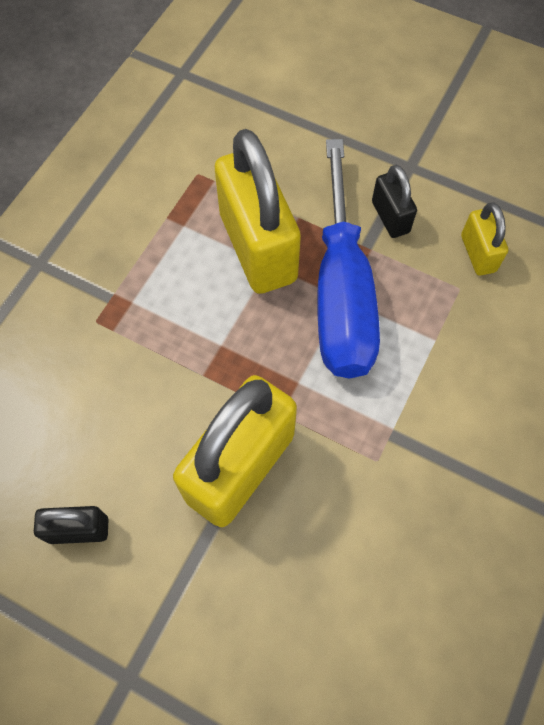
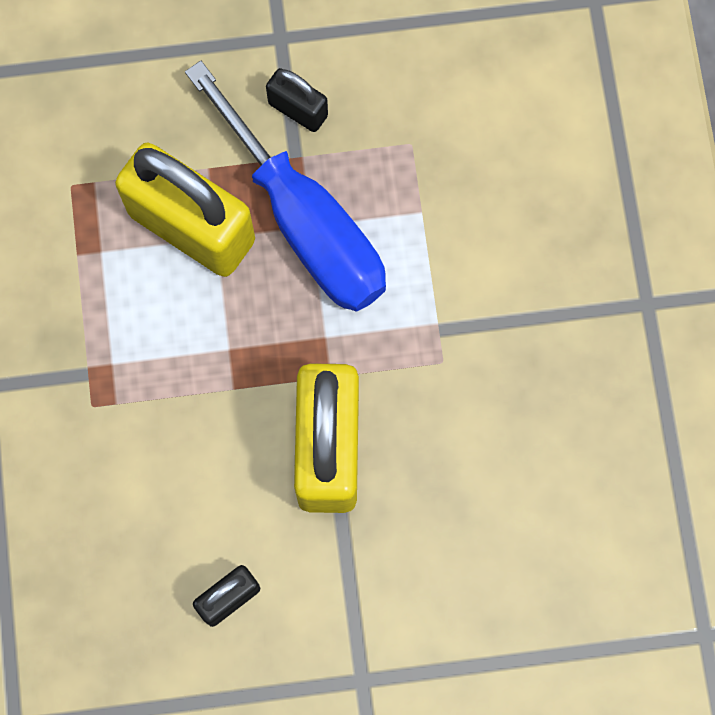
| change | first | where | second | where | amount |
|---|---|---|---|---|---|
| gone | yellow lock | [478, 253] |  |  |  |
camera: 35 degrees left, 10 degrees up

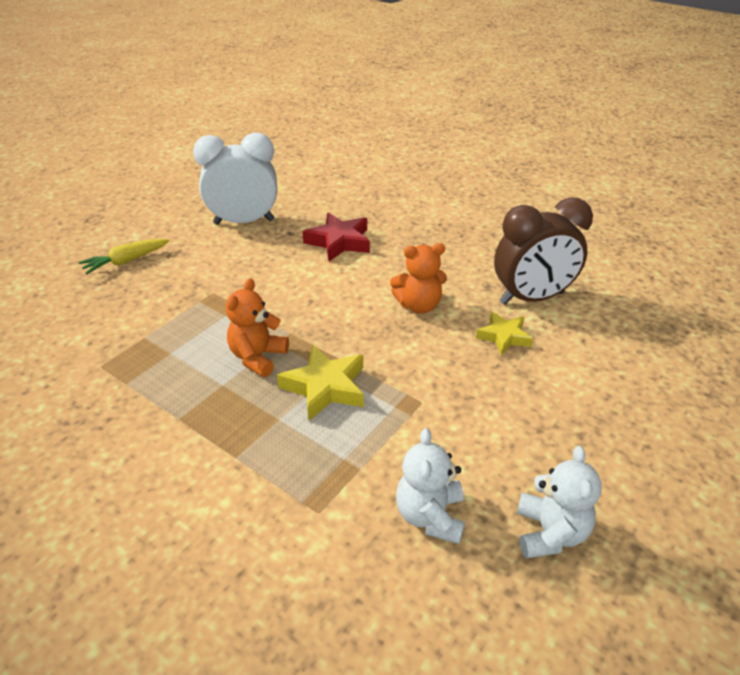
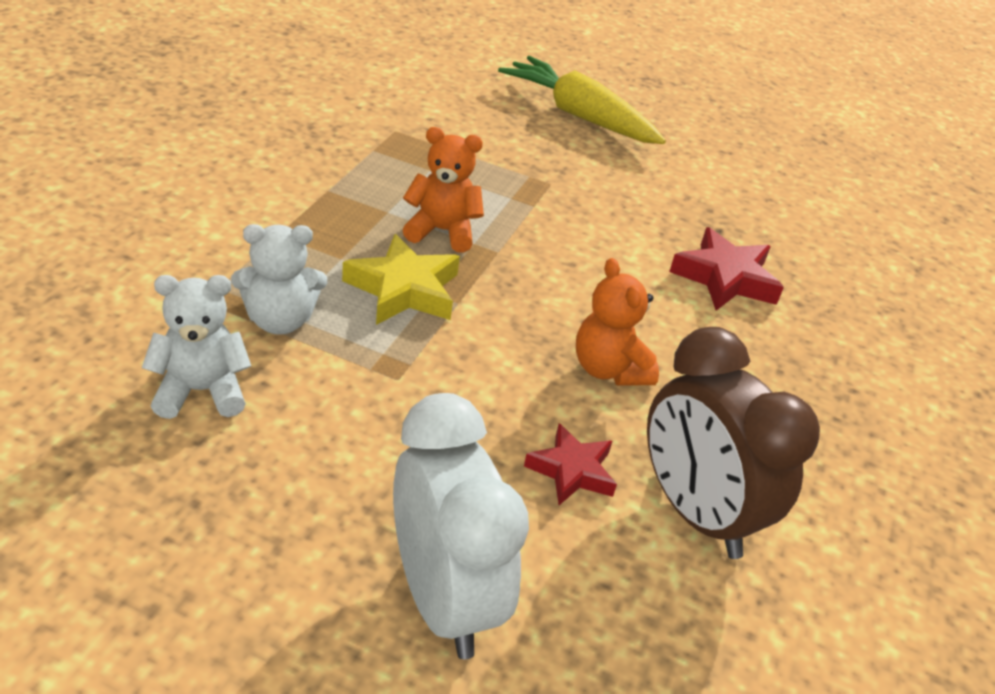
| change | first | where | second | where | amount |
|---|---|---|---|---|---|
| shifted | snow-white clock | [244, 222] |  | [443, 599] |  |
| scaled | yellow toy carrot | [126, 261] |  | [579, 116] | x1.72 |
| repainted | yellow star shape | [504, 337] | crimson star shape | [571, 470] |  |
| shifted | snow-white teddy bear | [550, 533] |  | [280, 320] |  |
camera: 70 degrees right, 0 degrees up

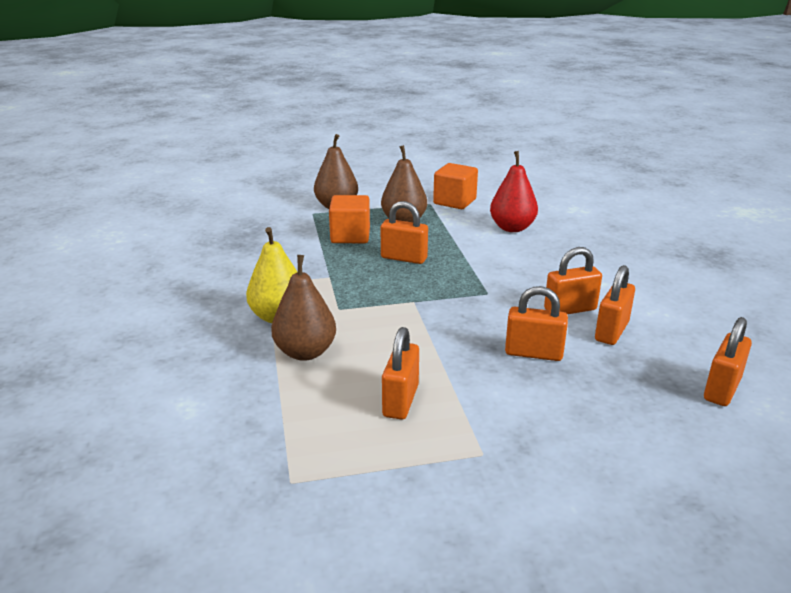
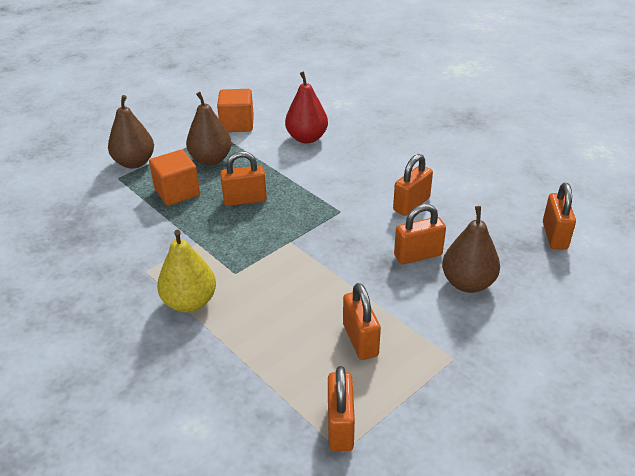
| change | first | where | second | where | amount |
|---|---|---|---|---|---|
| shifted | brown toy pear | [305, 352] |  | [467, 283] |  |
| shifted | bright orange lock | [611, 331] |  | [340, 426] |  |
camera: 30 degrees left, 10 degrees up

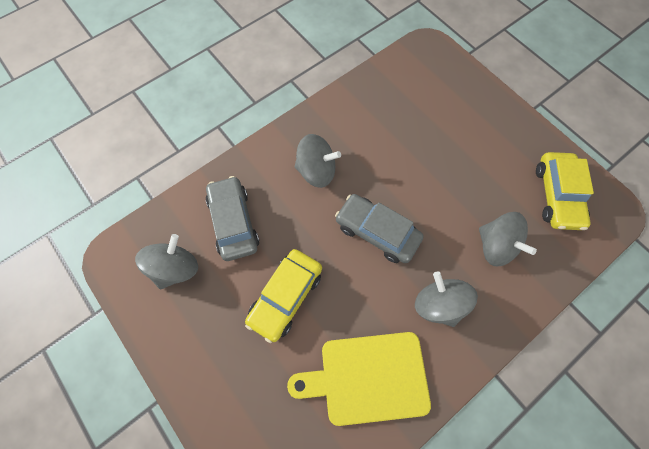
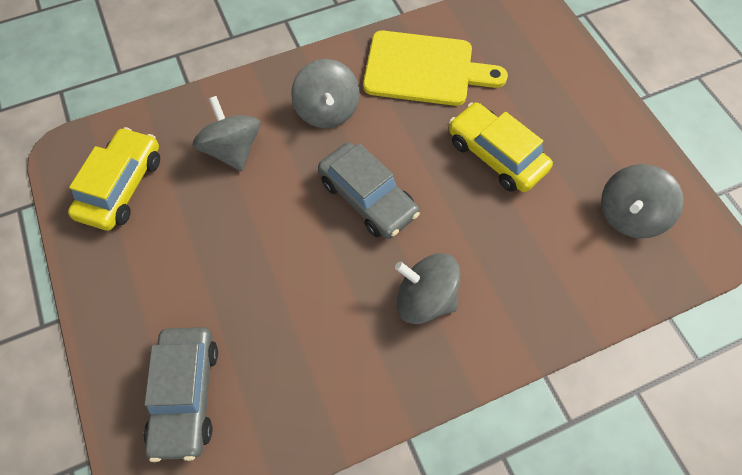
| change | first | where | second | where | amount |
|---|---|---|---|---|---|
| shifted | ash-grey car | [234, 222] |  | [186, 394] |  |
| rotated | yellow car | [285, 296] |  | [496, 155] | 90 degrees counterclockwise |
camera: 165 degrees left, 5 degrees down

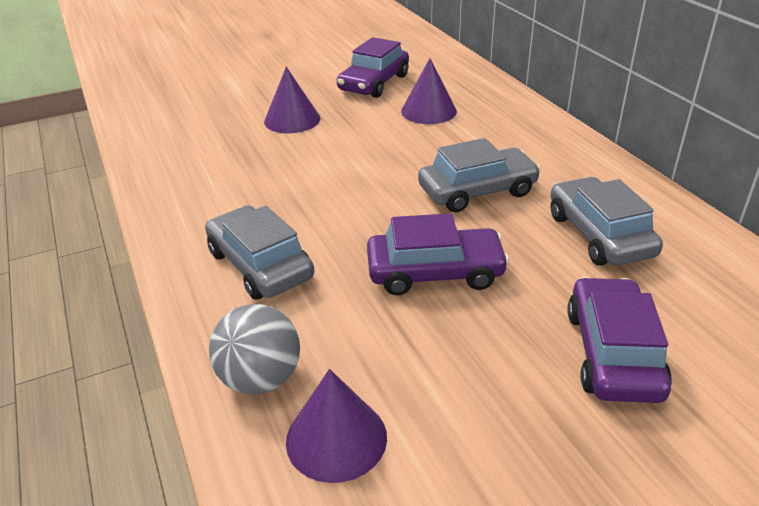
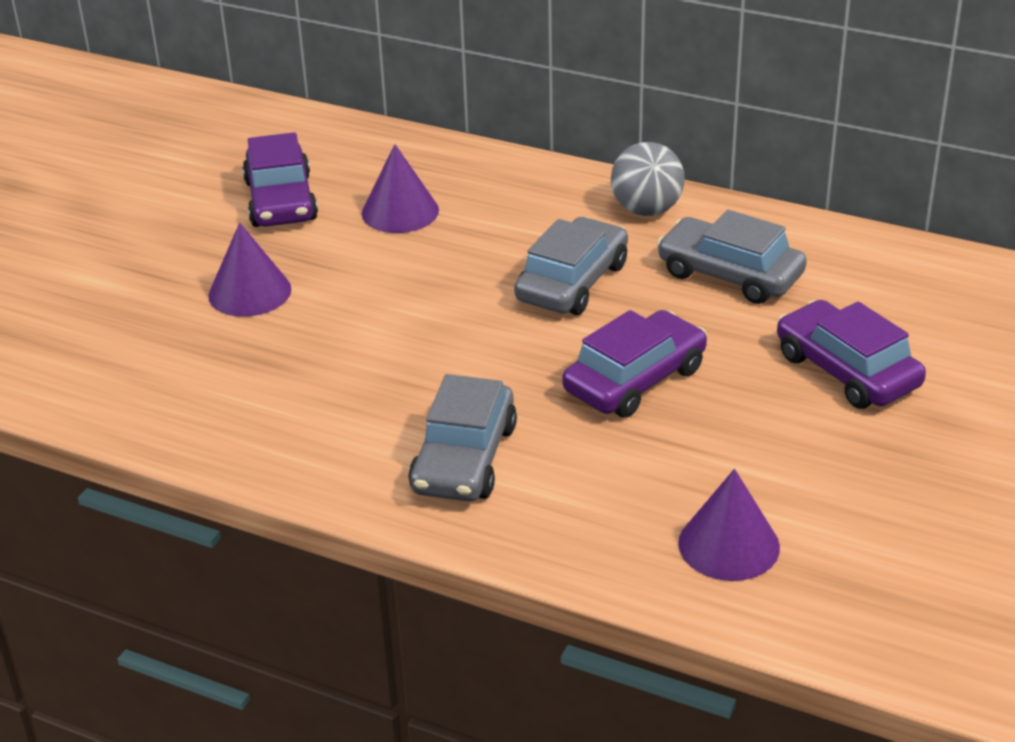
| change | first | where | second | where | amount |
|---|---|---|---|---|---|
| rotated | ash-grey car | [260, 265] |  | [464, 458] | 90 degrees counterclockwise |
| shifted | ash-grey ball | [260, 379] |  | [646, 210] |  |
camera: 40 degrees left, 0 degrees up

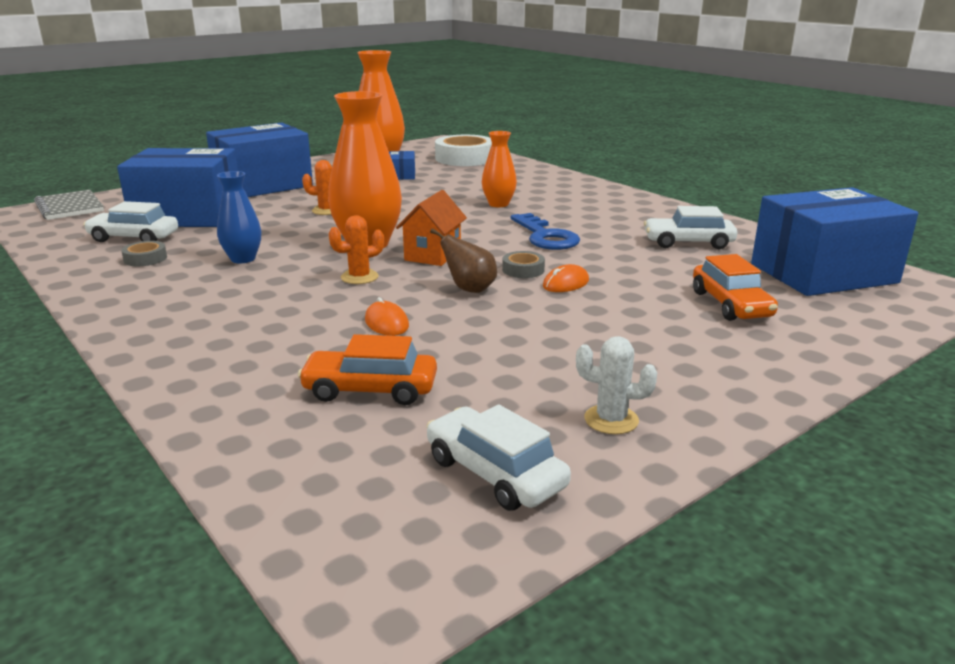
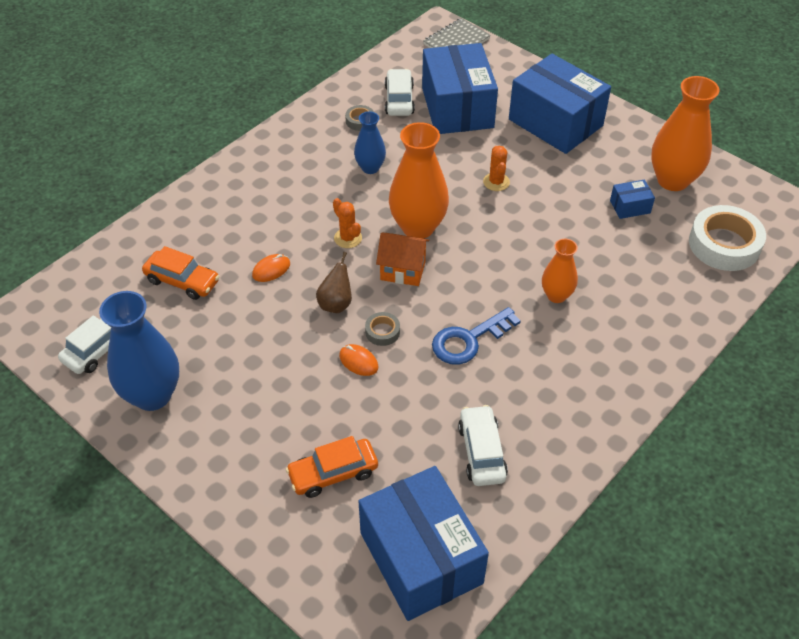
| change | first | where | second | where | amount |
|---|---|---|---|---|---|
| rotated | bright orange car | [370, 389] |  | [182, 281] | 120 degrees clockwise |
| swapped | snow-white cactus | [611, 420] | royal blue flower vase | [152, 395] |  |
camera: 80 degrees right, 25 degrees up

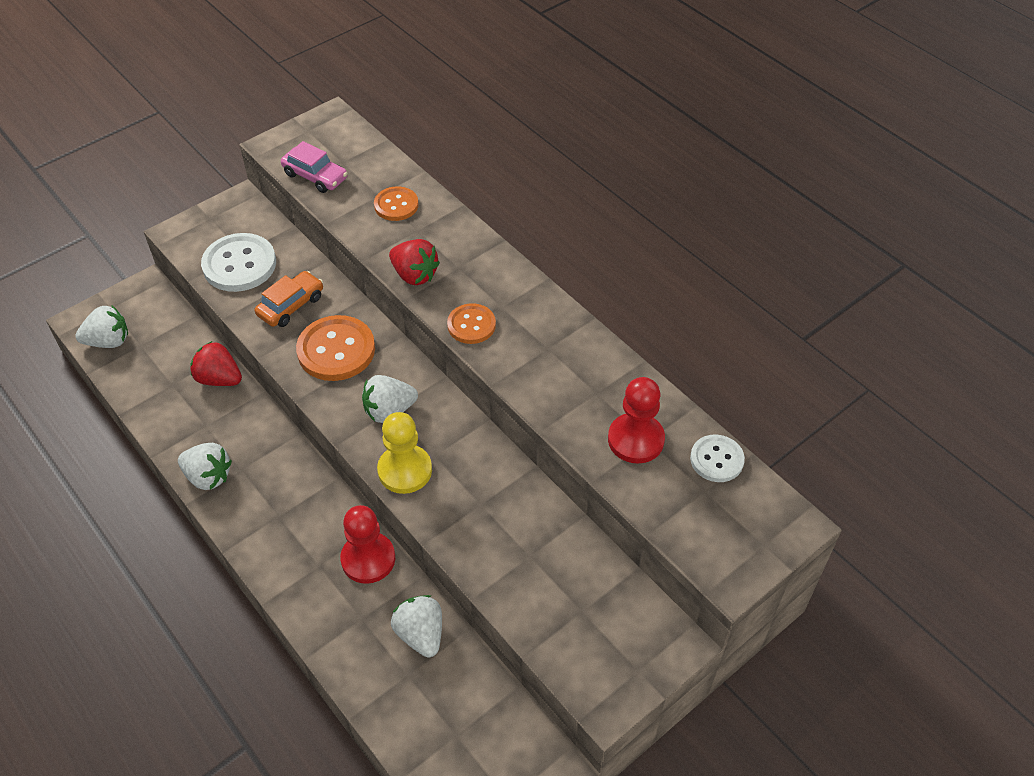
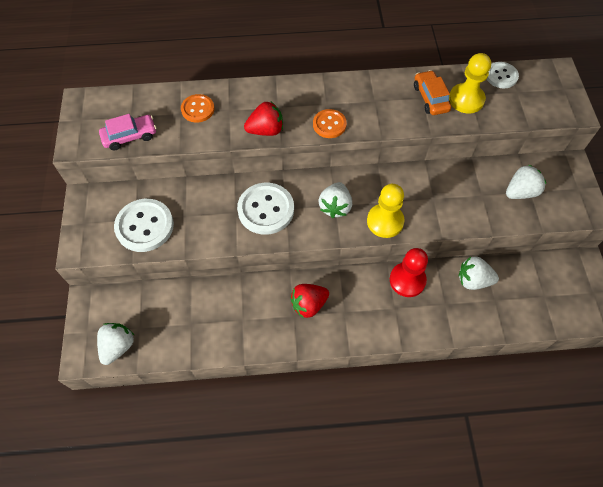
| change | first | where | second | where | amount |
|---|---|---|---|---|---|
| shifted | bright orange car | [291, 305] |  | [430, 98] |  |
| repainted | bright orange sewing button | [336, 350] | snow-white sewing button | [266, 209] |  |
| shifted | crimson berry | [219, 379] |  | [309, 304] |  |
| repainted | crimson game pawn | [635, 440] | yellow game pawn | [466, 99] |  |
| shifted | snow-white berry | [208, 476] |  | [520, 192] |  |
camera: 55 degrees left, 10 degrees up

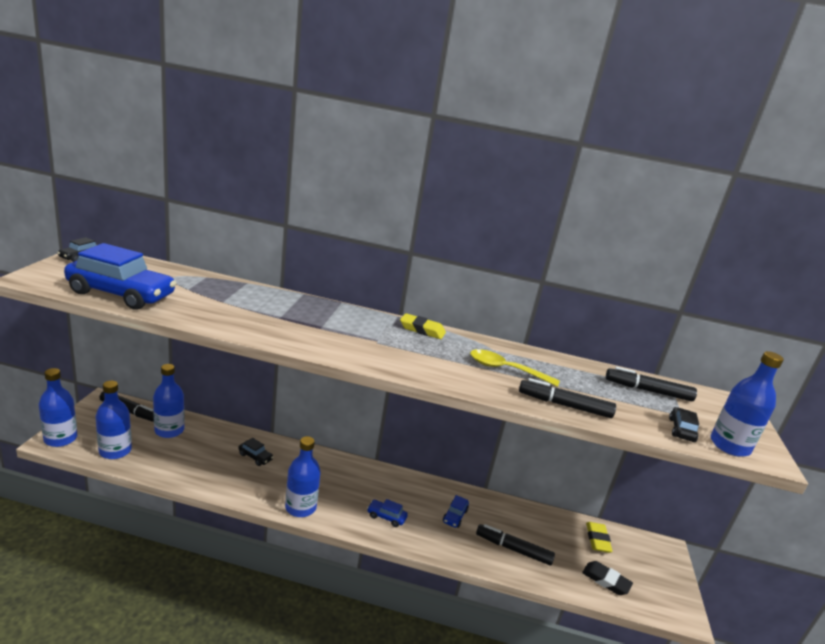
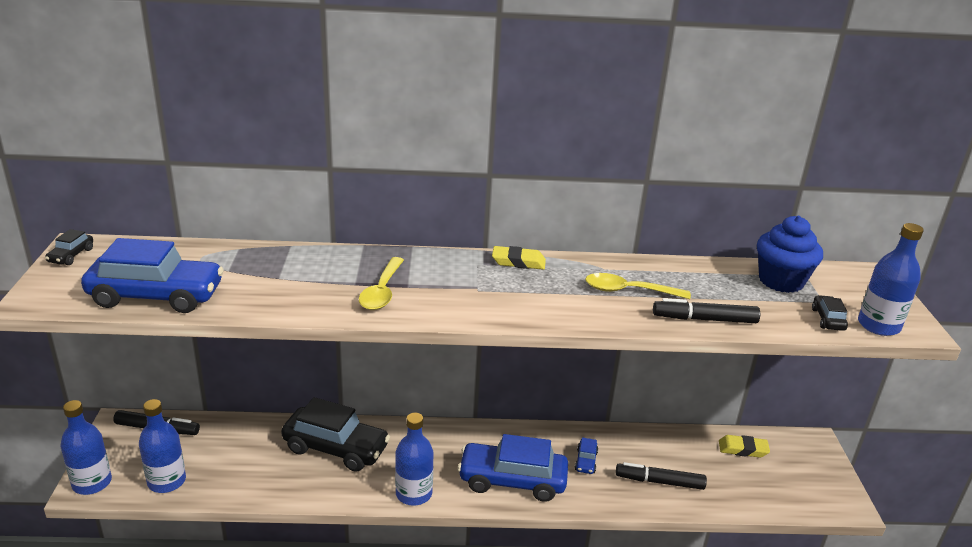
| change | first | where | second | where | amount |
|---|---|---|---|---|---|
| gone | royal blue flask | [169, 430] |  |  |  |
| swapped | jet-black marker pen | [648, 391] | royal blue muffin | [781, 281] |  |
| scaled | jet-black car | [255, 457] |  | [336, 448] | x2.33 |
| scaled | royal blue car | [386, 517] |  | [512, 480] | x2.33 |
| rotated | yellow eraser | [597, 540] |  | [743, 449] | 75 degrees counterclockwise |
| gone | jet-black eraser | [605, 581] |  |  |  |
| new |  |  | yellow teaspoon | [382, 291] |  |
camera: 10 degrees left, 5 degrees up

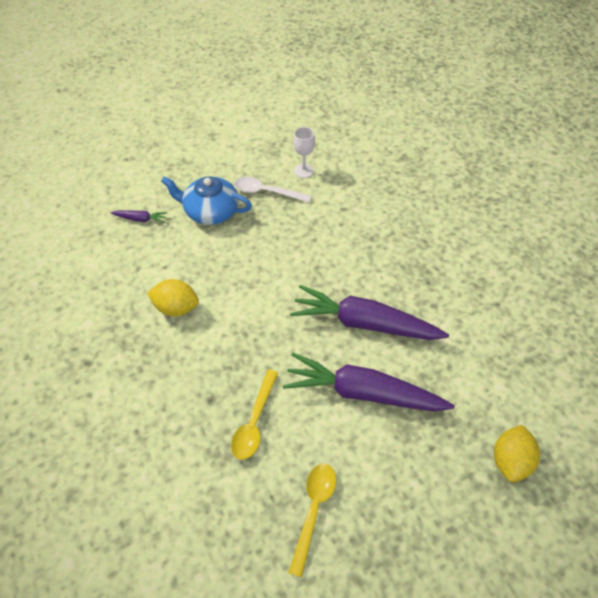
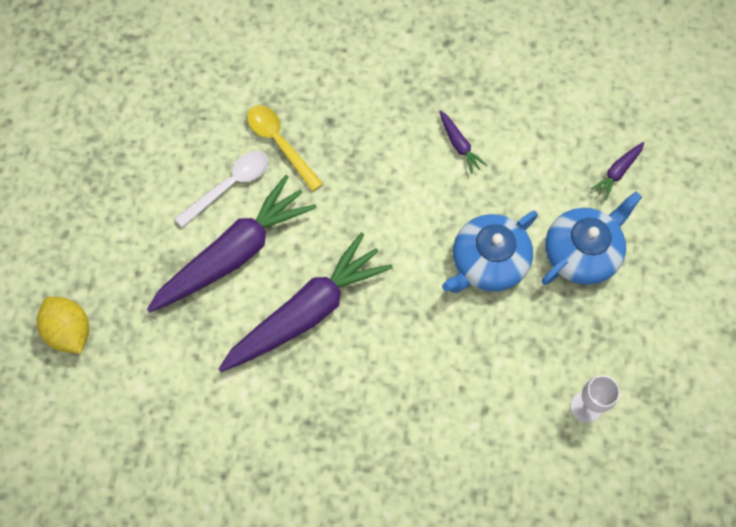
| change | first | where | second | where | amount |
|---|---|---|---|---|---|
| shifted | snow-white teaspoon | [267, 192] |  | [230, 186] |  |
| swapped | yellow lemon | [176, 308] | purple toy carrot | [459, 145] |  |
| gone | yellow teaspoon | [313, 510] |  |  |  |
| new |  |  | royal blue tea pot | [488, 262] |  |
camera: 125 degrees right, 15 degrees up

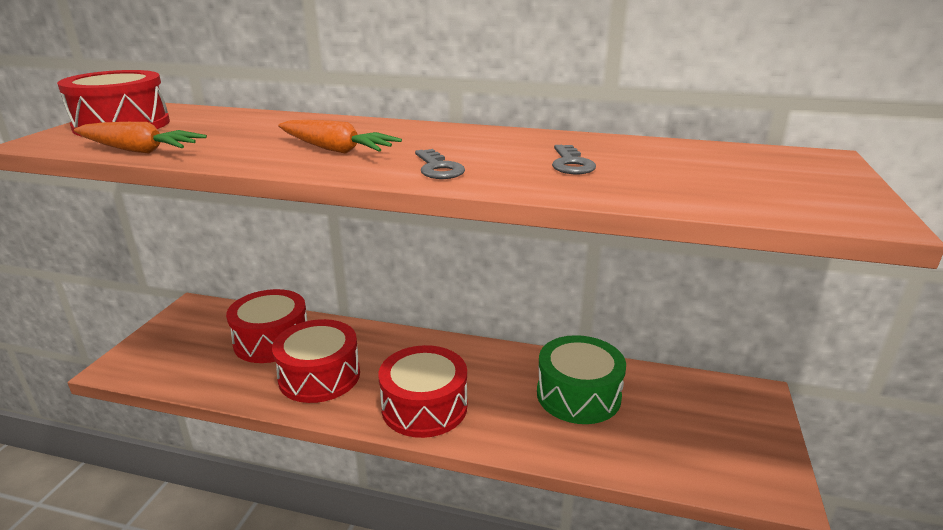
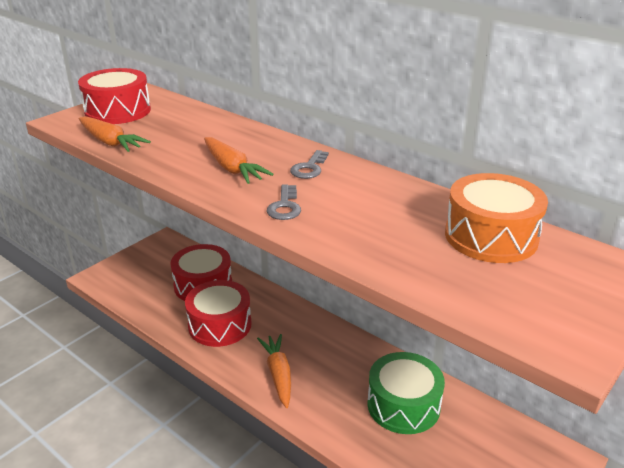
| change | first | where | second | where | amount |
|---|---|---|---|---|---|
| shifted | ash-grey key | [571, 164] |  | [309, 168] |  |
| swapped | crimson toy drum | [424, 407] | bright orange toy carrot | [278, 374] |  |
| new |  |  | bright orange toy drum | [491, 236] |  |
camera: 25 degrees right, 5 degrees up

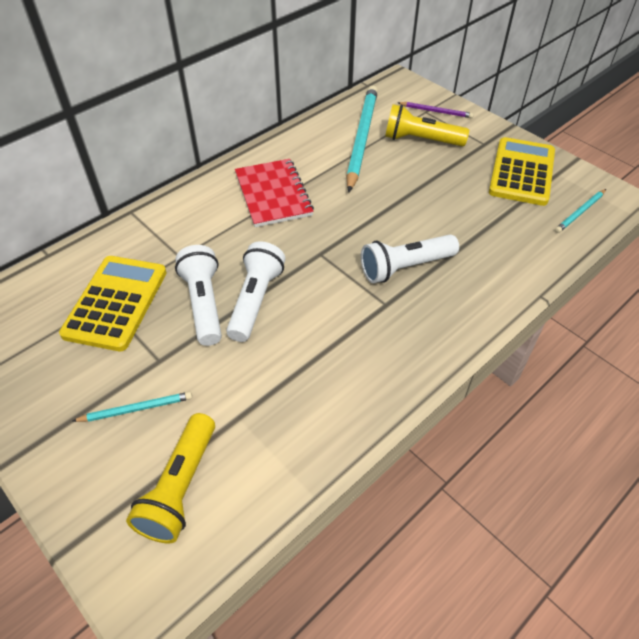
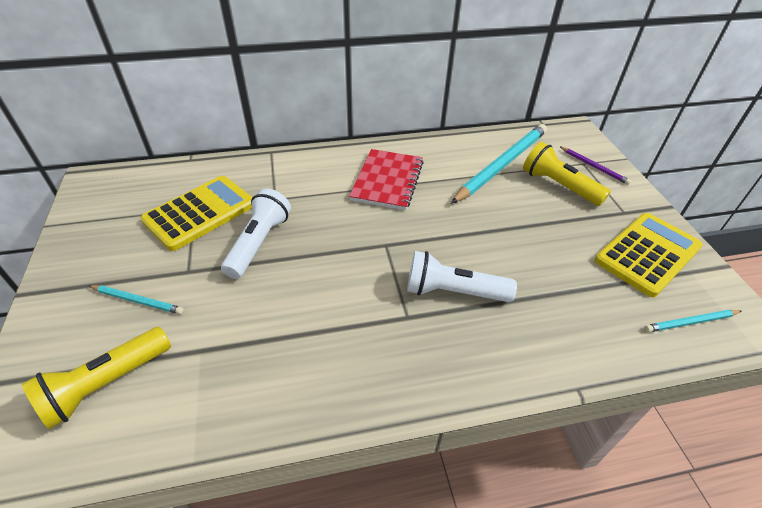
| change | first | where | second | where | amount |
|---|---|---|---|---|---|
| gone | snow-white flashlight | [255, 300] |  |  |  |
camera: 30 degrees right, 5 degrees down

